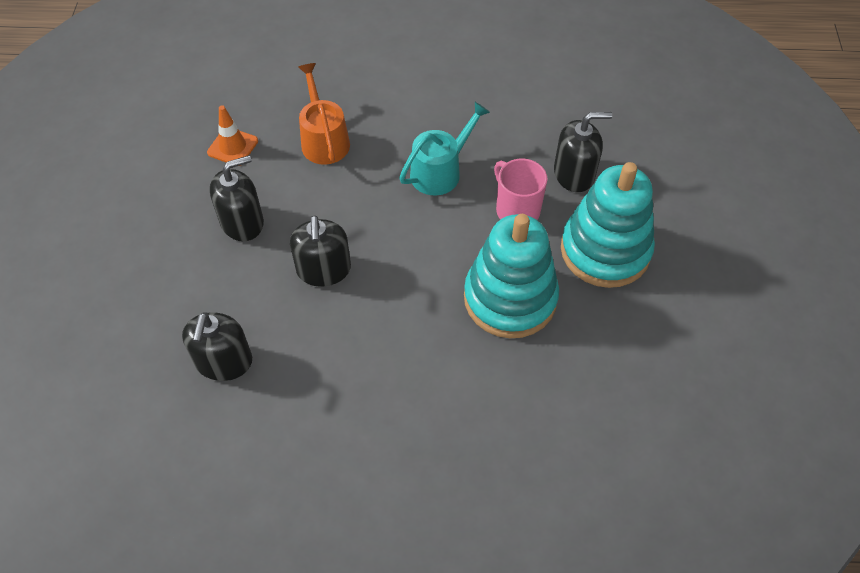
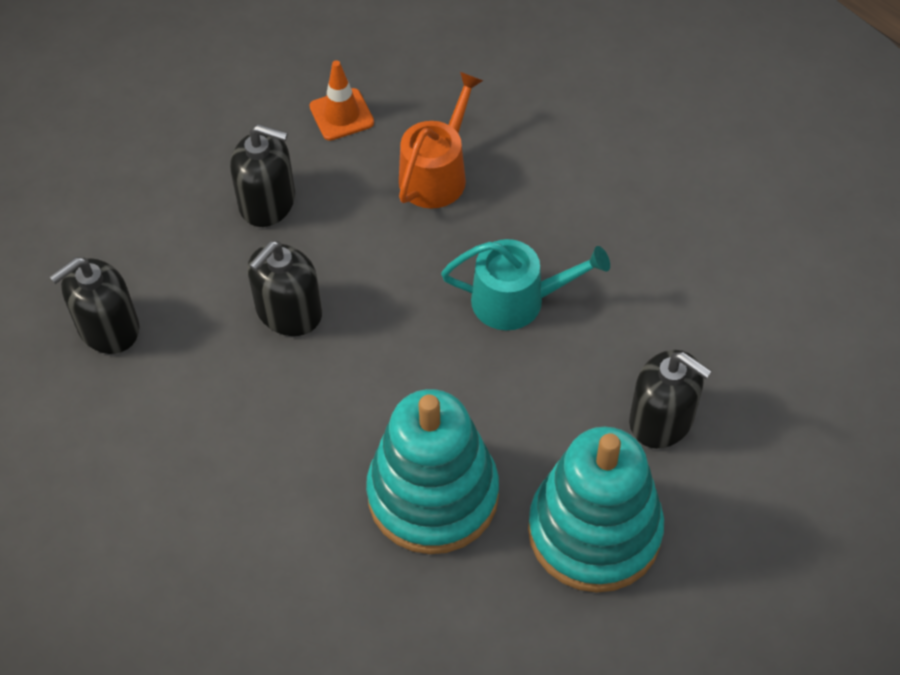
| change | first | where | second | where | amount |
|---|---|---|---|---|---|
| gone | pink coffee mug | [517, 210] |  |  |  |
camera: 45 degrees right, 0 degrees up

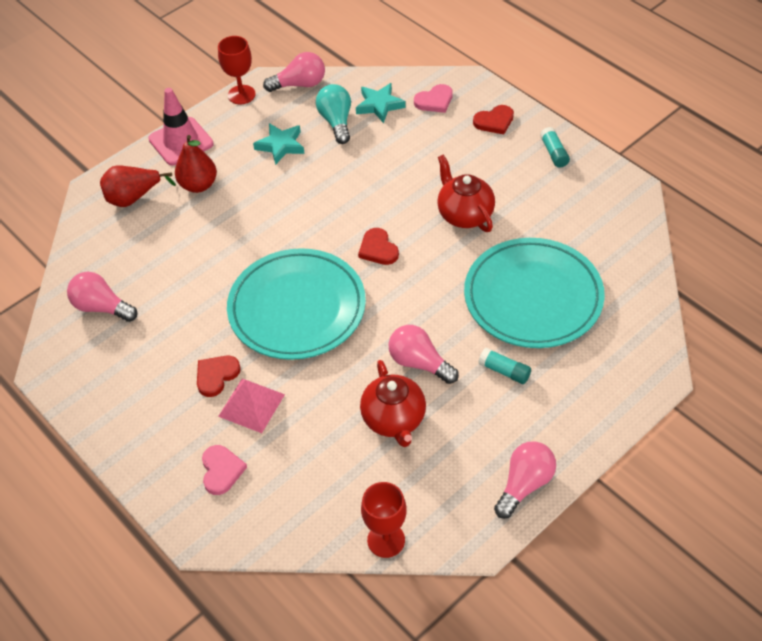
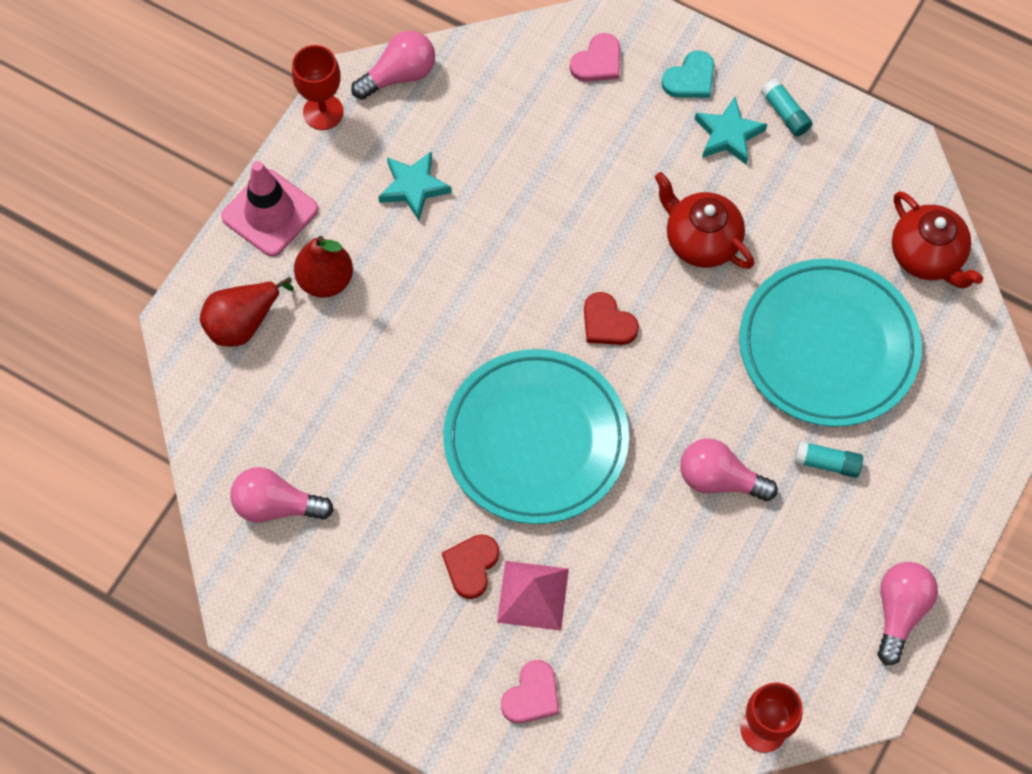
| change | first | where | second | where | amount |
|---|---|---|---|---|---|
| shifted | teal star shape | [379, 105] |  | [728, 134] |  |
| gone | teal lightbulb | [336, 121] |  |  |  |
| repainted | crimson love heart | [494, 121] | teal love heart | [690, 78] |  |
| shifted | crimson tea pot | [394, 420] |  | [927, 256] |  |
| rotated | pink love heart | [221, 470] |  | [532, 695] | 60 degrees clockwise |
camera: 20 degrees left, 15 degrees up

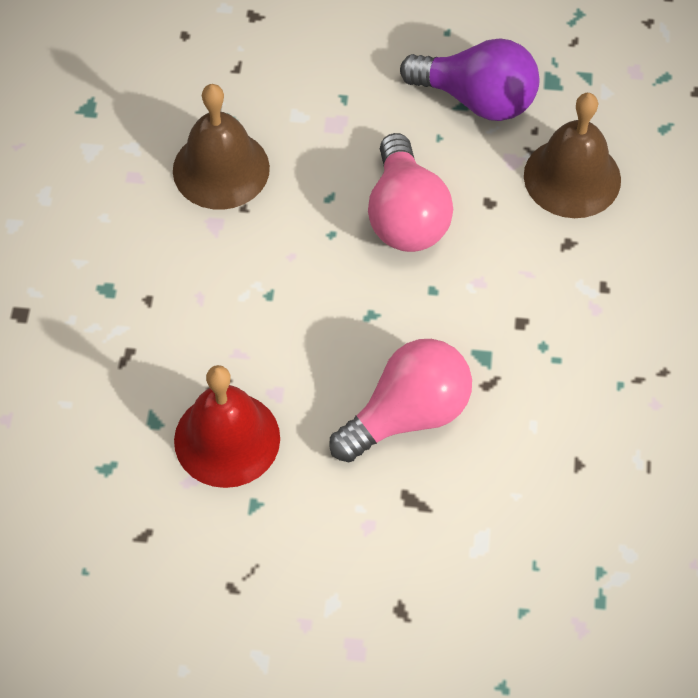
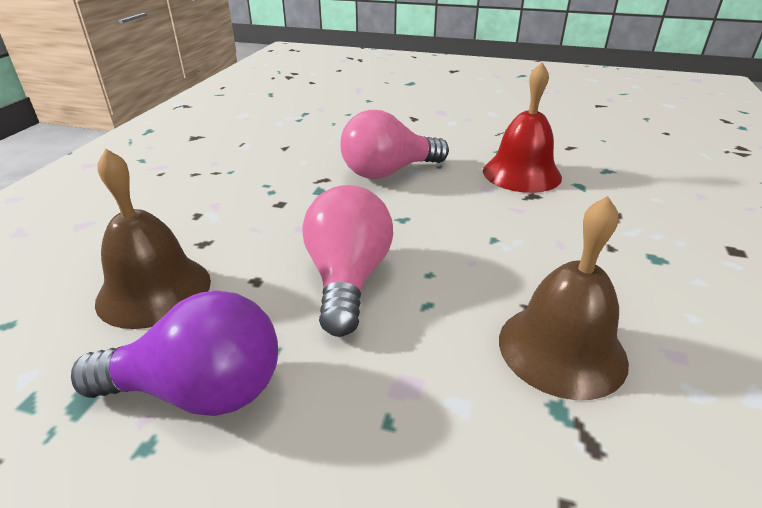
| change | first | where | second | where | amount |
|---|---|---|---|---|---|
| rotated | purple lightbulb | [477, 99] |  | [199, 391] | 150 degrees clockwise |
camera: 170 degrees left, 25 degrees down

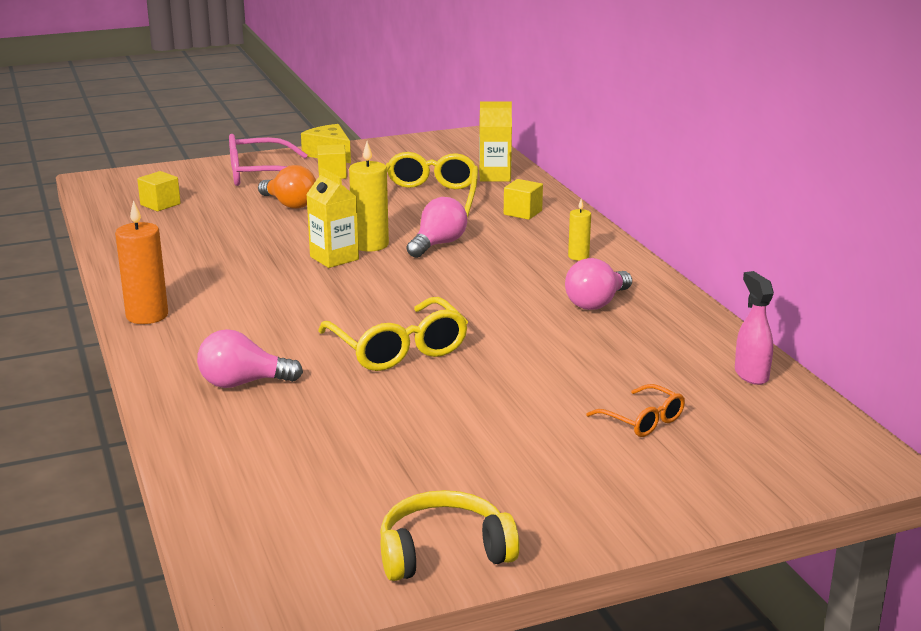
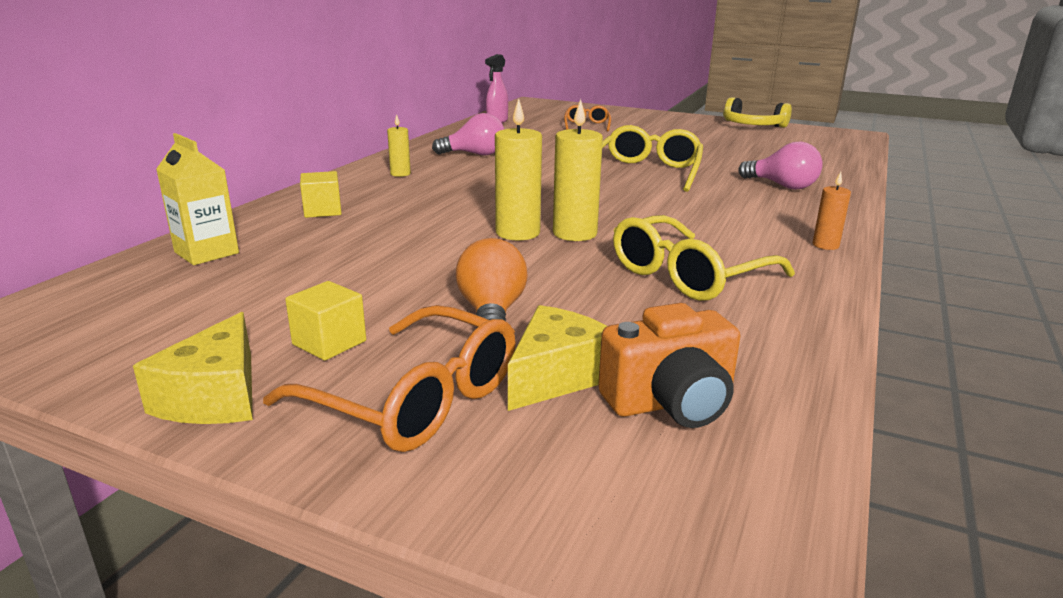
| change | first | where | second | where | amount |
|---|---|---|---|---|---|
| repainted | pink glasses | [260, 175] | bright orange glasses | [414, 399] |  |
| shifted | yellow glasses | [429, 197] |  | [688, 275] |  |
| swapped | yellow carton | [334, 258] | yellow wax candle | [575, 234] |  |
| swapped | yellow solid cube | [160, 204] | bright orange camera | [671, 402] |  |
| gone | pink lightbulb | [438, 244] |  |  |  |
| scaled | bright orange wax candle | [147, 316] |  | [825, 245] | x0.56 |
| new |  |  | yellow cheese wedge | [557, 375] |  |
camera: 135 degrees left, 0 degrees up

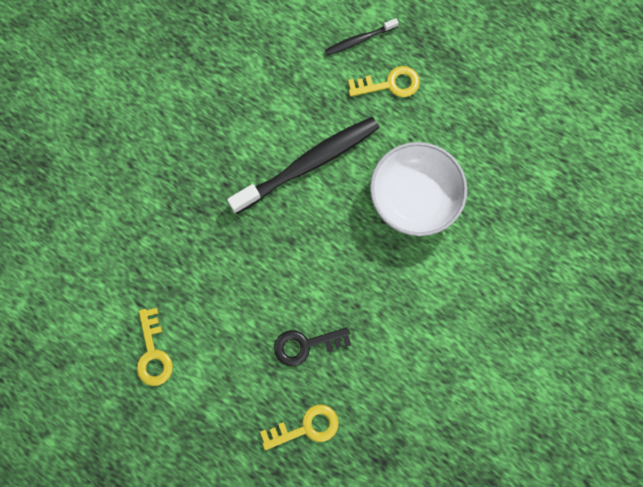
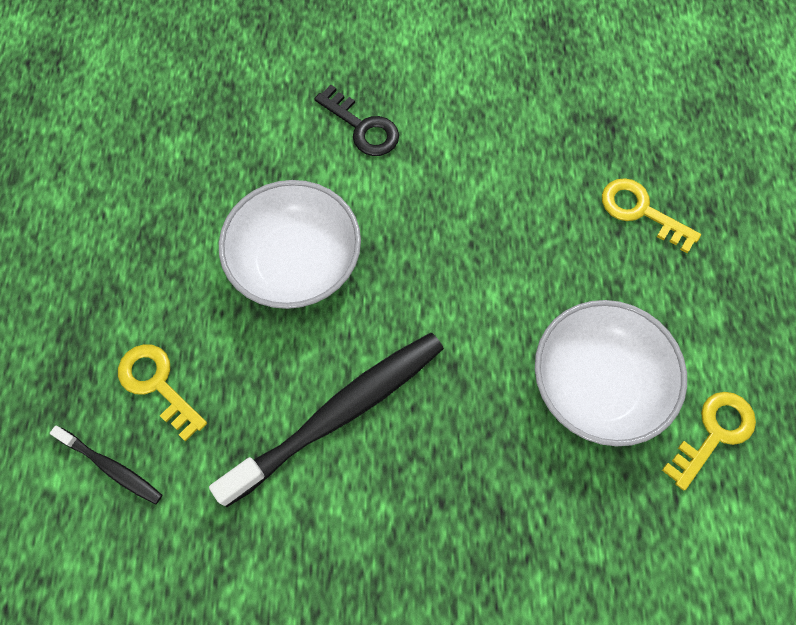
| change | first | where | second | where | amount |
|---|---|---|---|---|---|
| rotated | jet-black dental brush | [308, 164] |  | [338, 414] | 120 degrees clockwise |
| shifted | jet-black key | [305, 345] |  | [362, 127] |  |
| new |  |  | snow-white bowl | [597, 385] |  |
camera: 125 degrees left, 10 degrees down

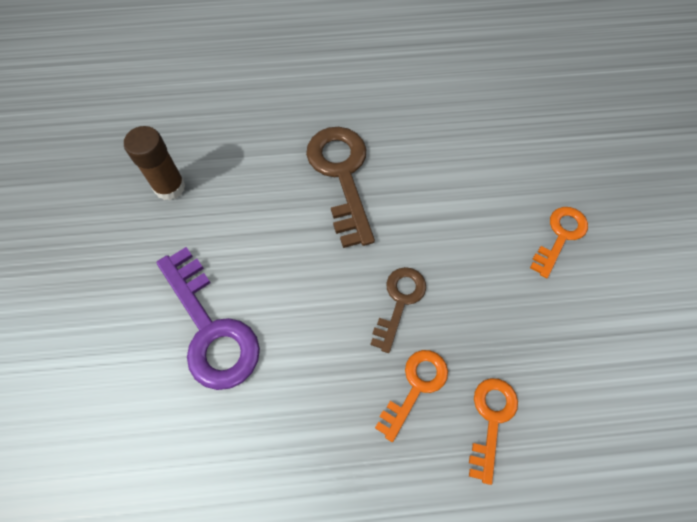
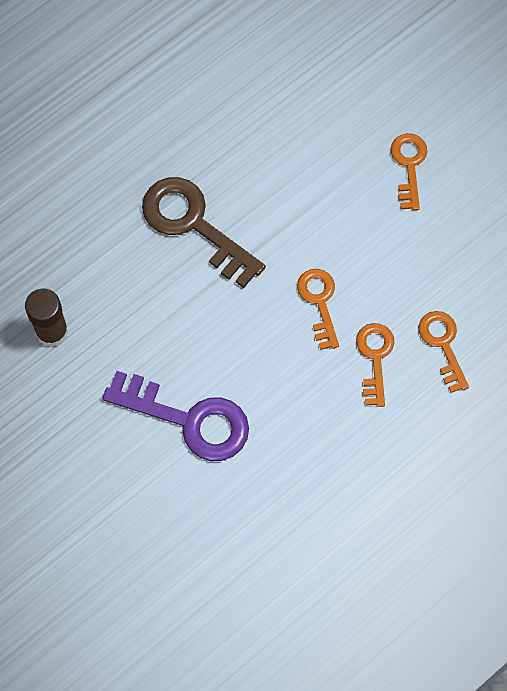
| change | first | where | second | where | amount |
|---|---|---|---|---|---|
| repainted | brown key | [399, 301] | bright orange key | [319, 302] |  |
camera: 35 degrees left, 5 degrees up

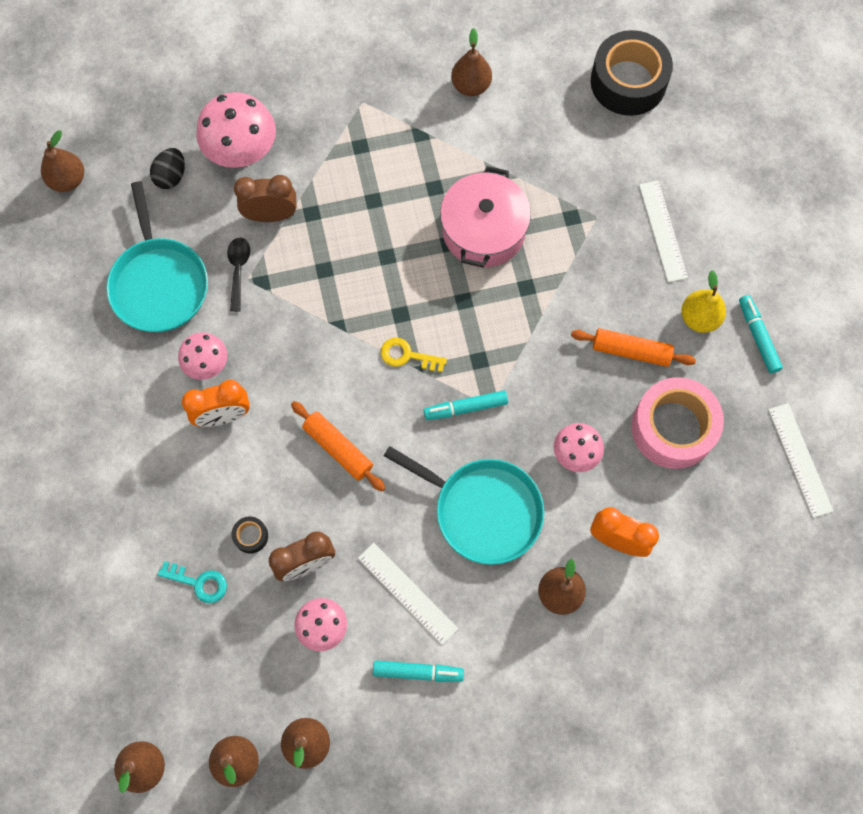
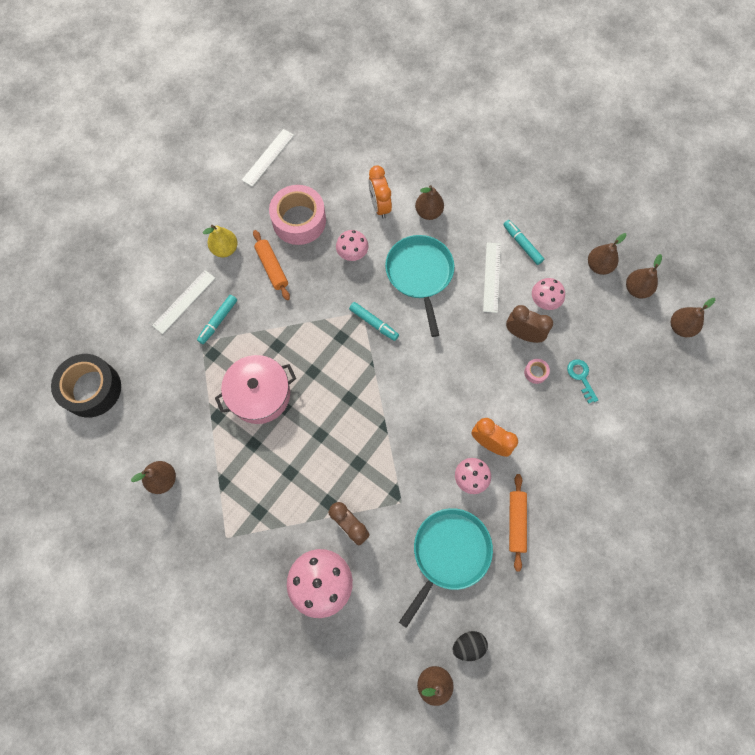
| change | first | where | second | where | amount |
|---|---|---|---|---|---|
| shifted | jet-black egg shape | [171, 176] |  | [468, 645] |  |
| gone | jet-black teaspoon | [238, 270] |  |  |  |
| shifted | teal marker pen | [758, 336] |  | [218, 321] |  |
| gone | yellow key | [407, 355] |  |  |  |
| shifted | bright orange dough roller | [338, 448] |  | [516, 522] |  |
| repainted | jet-black roll of tape | [251, 536] | pink roll of tape | [535, 372] |  |
camera: 130 degrees left, 0 degrees up

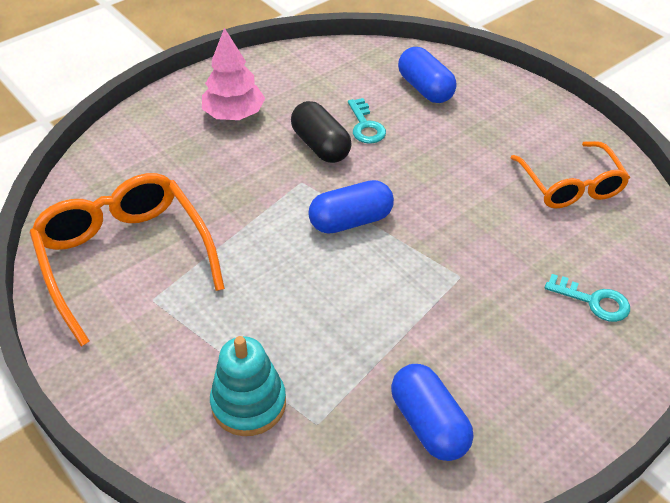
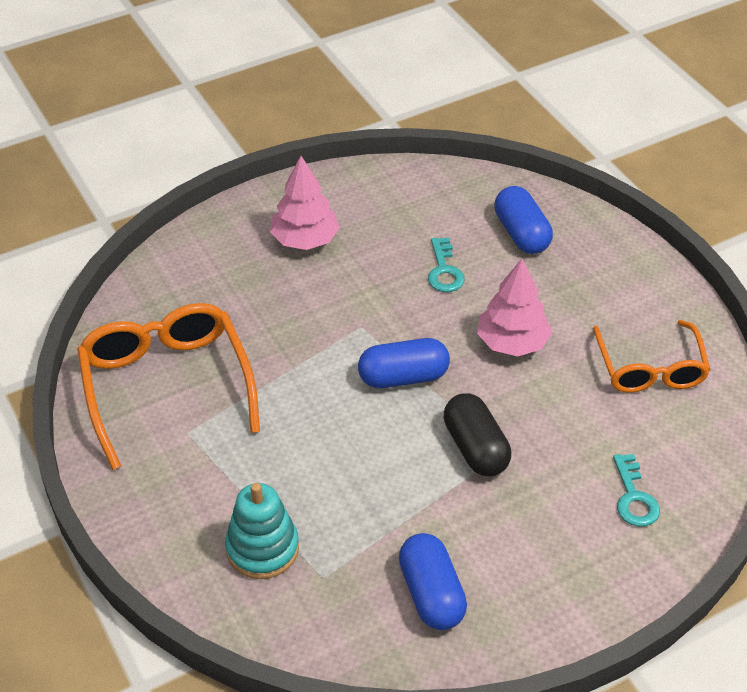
| change | first | where | second | where | amount |
|---|---|---|---|---|---|
| shifted | jet-black pill | [320, 146] |  | [475, 448] |  |
| rotated | teal key | [594, 301] |  | [634, 497] | 45 degrees clockwise |
| new |  |  | pink fir tree | [512, 342] |  |
camera: 10 degrees right, 0 degrees up

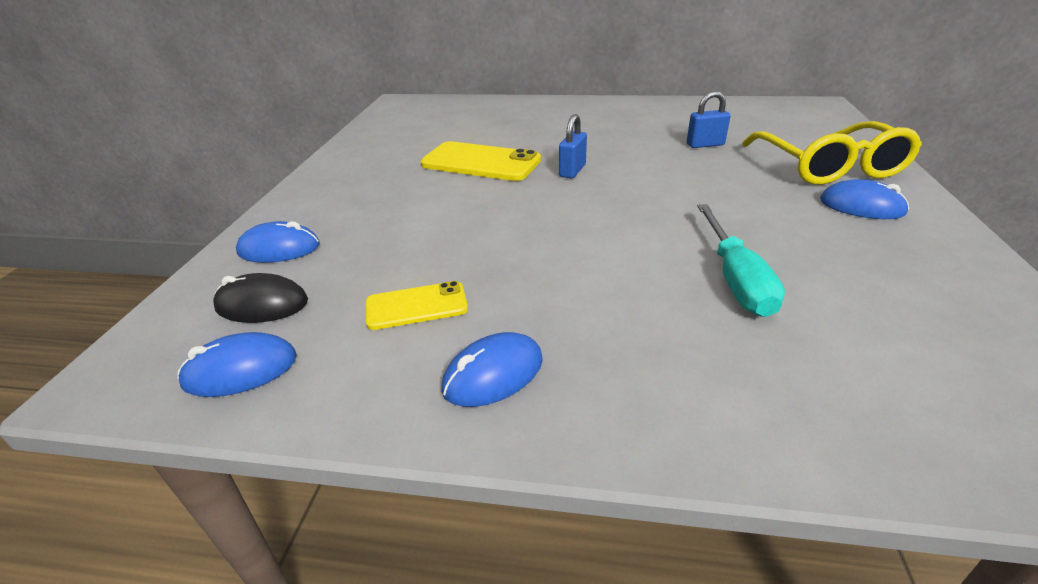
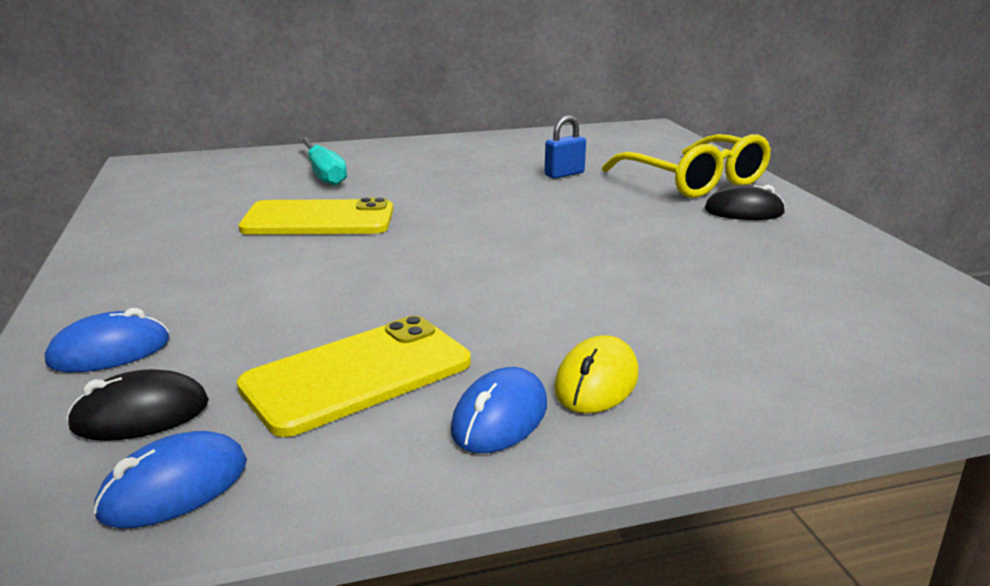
| change | first | where | second | where | amount |
|---|---|---|---|---|---|
| gone | royal blue lock | [572, 171] |  |  |  |
| repainted | royal blue mouse | [861, 206] | jet-black mouse | [744, 211] |  |
| shifted | teal screwdriver | [735, 279] |  | [324, 174] |  |
| scaled | yellow smartphone | [416, 306] |  | [358, 375] | x1.74 |
| new |  |  | yellow mouse | [596, 382] |  |
camera: 25 degrees left, 10 degrees down

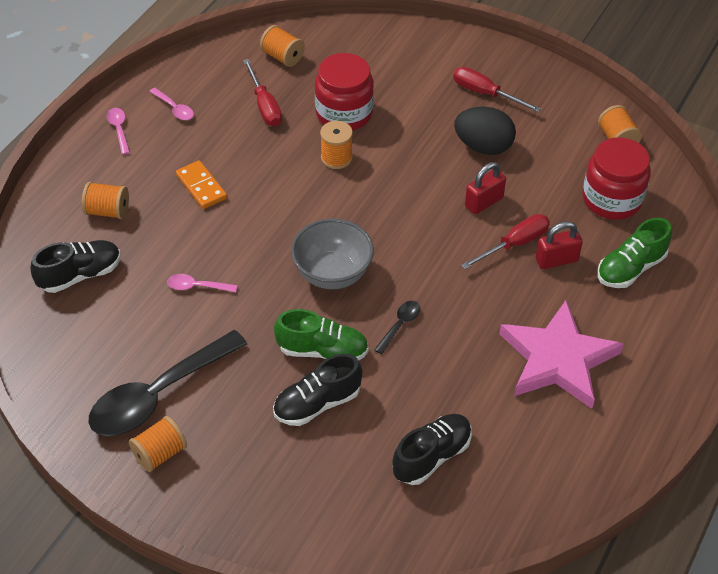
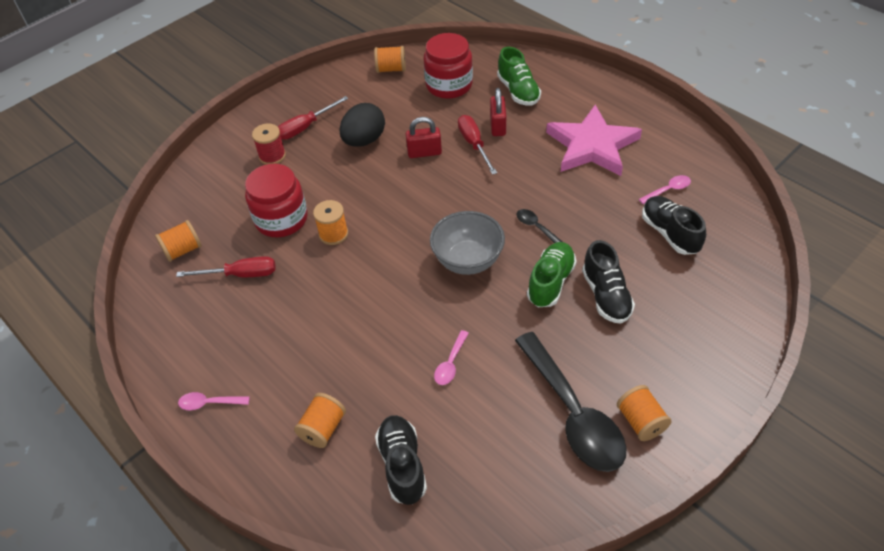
| change | first | where | second | where | amount |
|---|---|---|---|---|---|
| shifted | pink teaspoon | [174, 109] |  | [668, 190] |  |
| gone | bright orange domino | [201, 187] |  |  |  |
| rotated | crimson lock | [484, 202] |  | [424, 152] | 75 degrees counterclockwise |
| new |  |  | crimson reel of thread | [272, 156] |  |
camera: 70 degrees left, 0 degrees up

